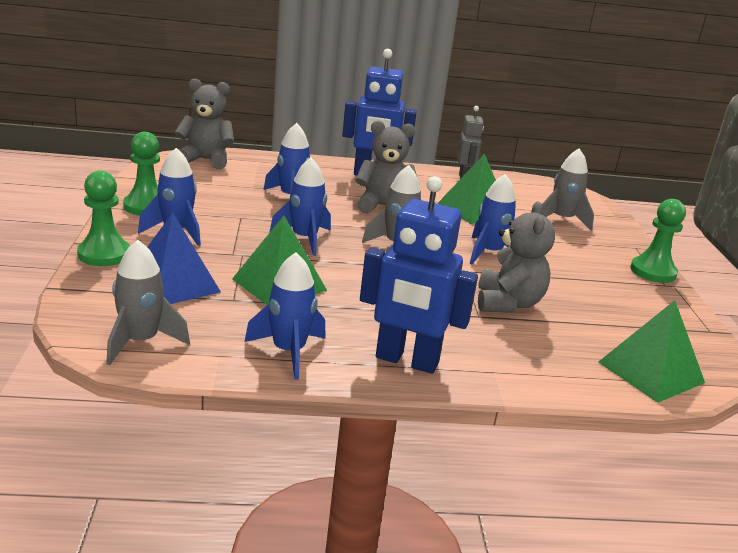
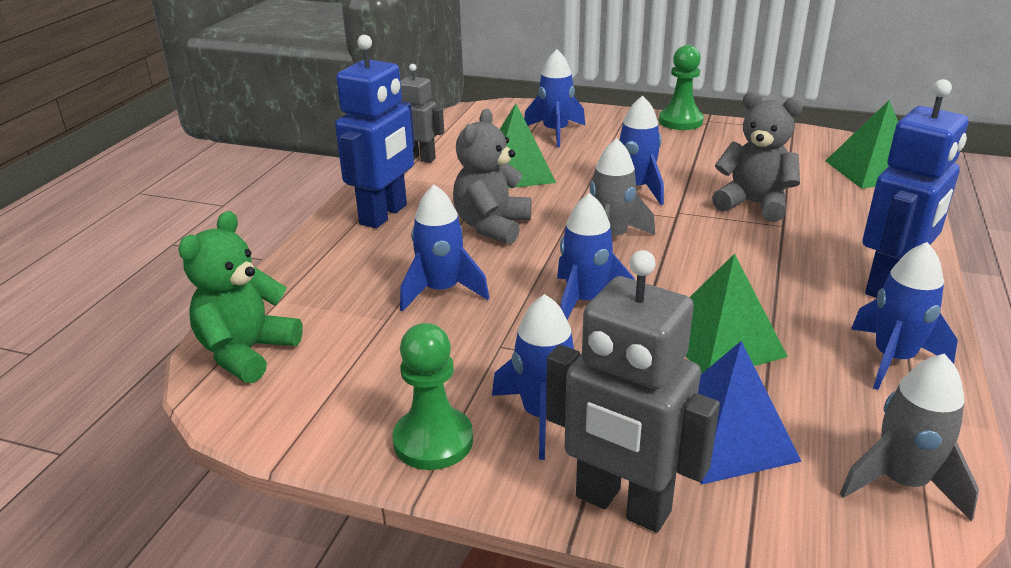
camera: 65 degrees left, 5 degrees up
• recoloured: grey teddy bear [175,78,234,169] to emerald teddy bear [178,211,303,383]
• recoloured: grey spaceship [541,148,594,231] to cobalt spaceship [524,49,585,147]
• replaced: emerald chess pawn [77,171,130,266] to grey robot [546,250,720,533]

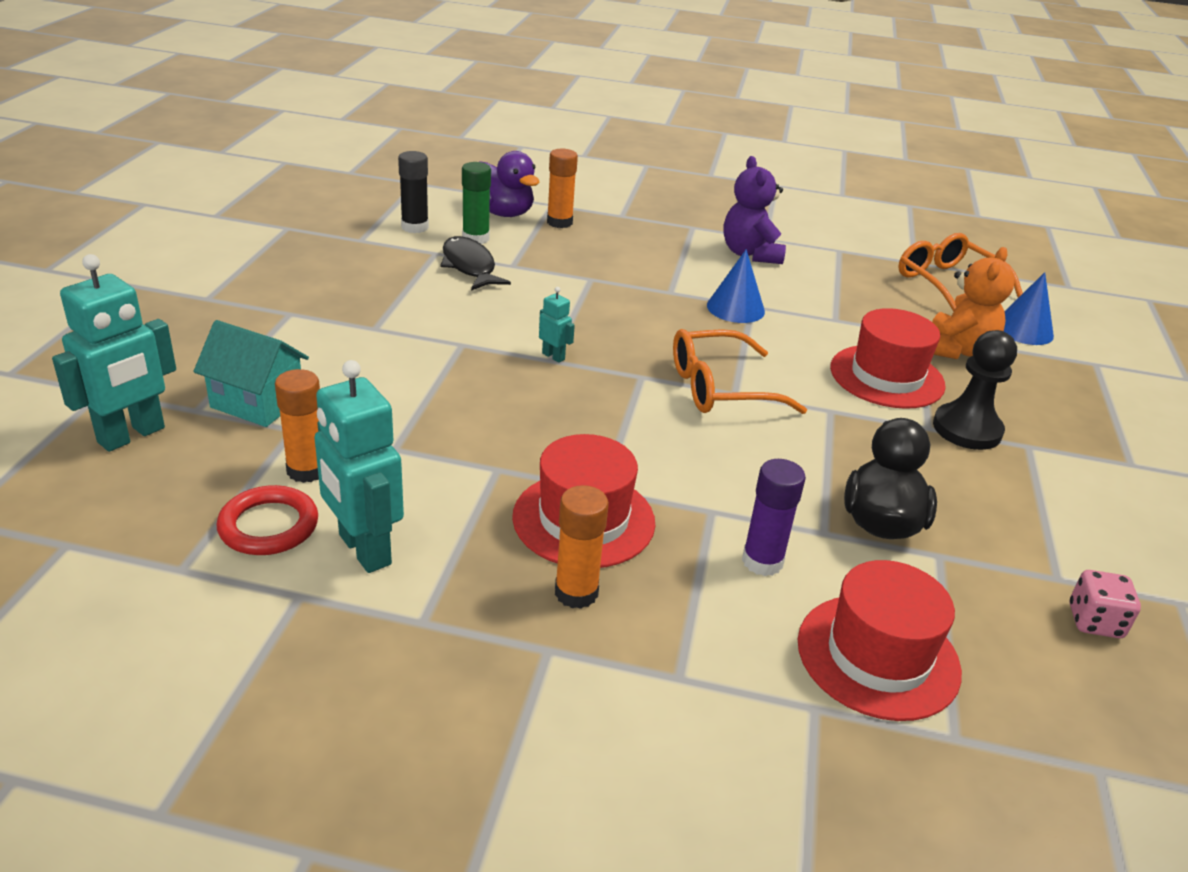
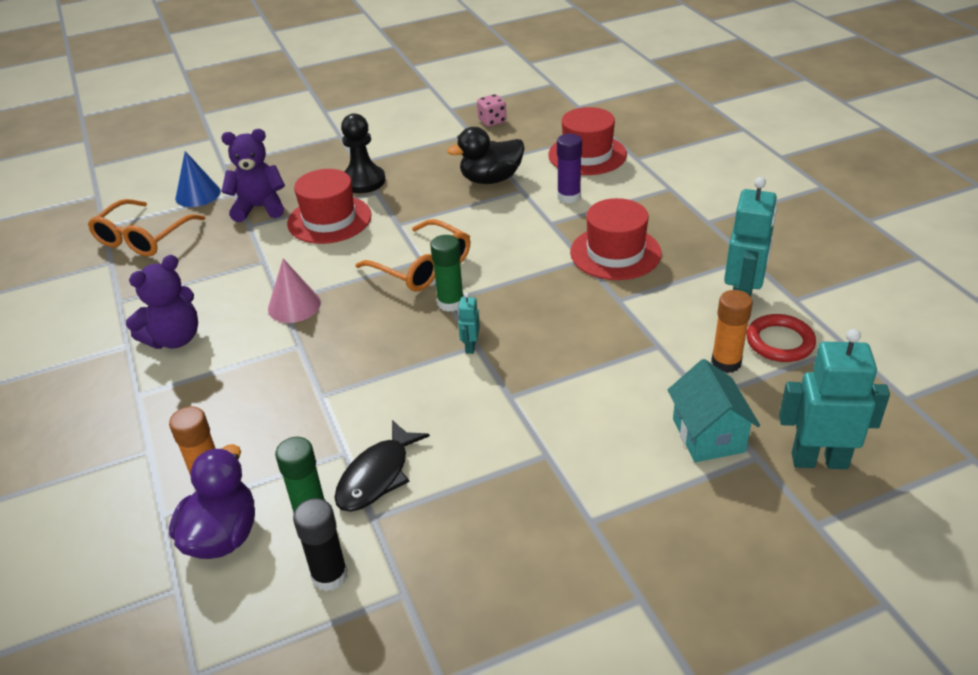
camera: 120 degrees left, 5 degrees up
• recoloured: bright orange teddy bear [932,247,1015,359] to violet teddy bear [221,129,285,222]
• recoloured: cobalt cone [707,249,765,323] to pink cone [268,259,321,323]
• removed: bright orange glue [555,485,609,609]
• added: emerald glue [431,235,464,312]

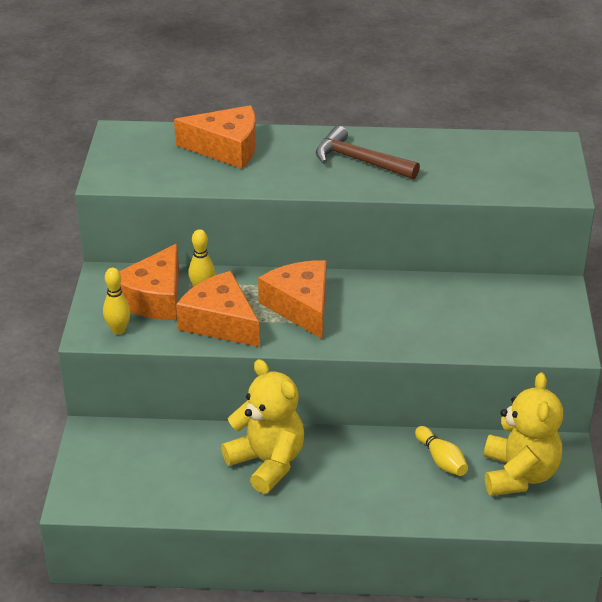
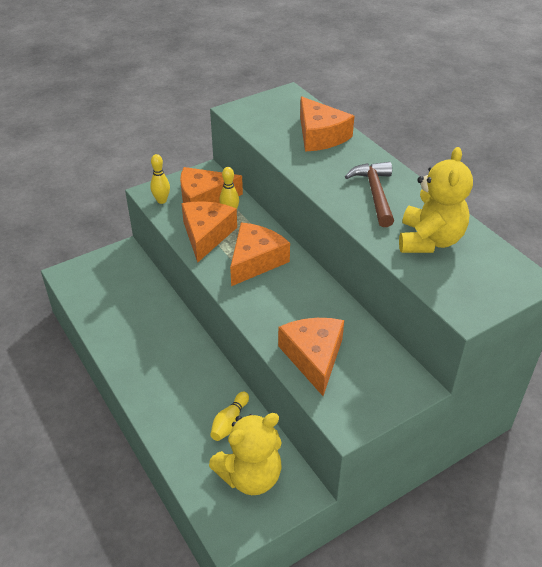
camera: 55 degrees right, 5 degrees up
• moved: bright yellow teddy bear [221,359,304,494] to [399,147,473,253]
• added: bright orange cheese [278,318,344,396]

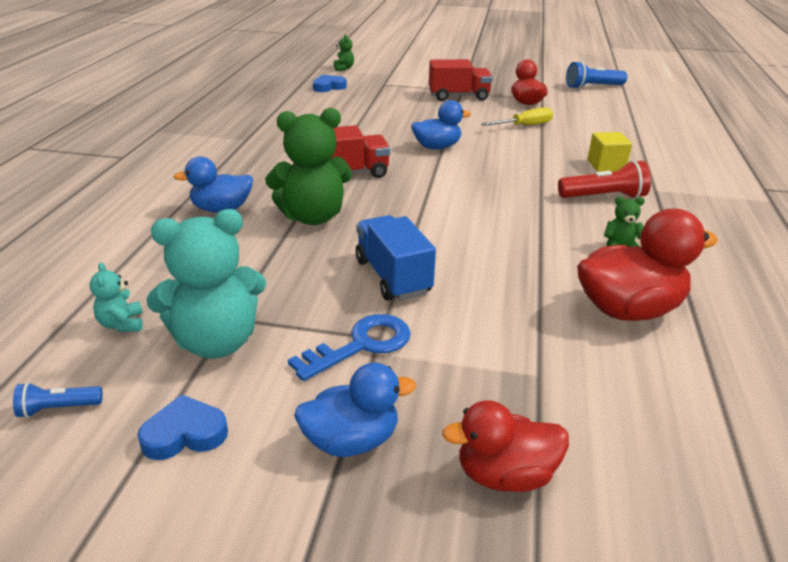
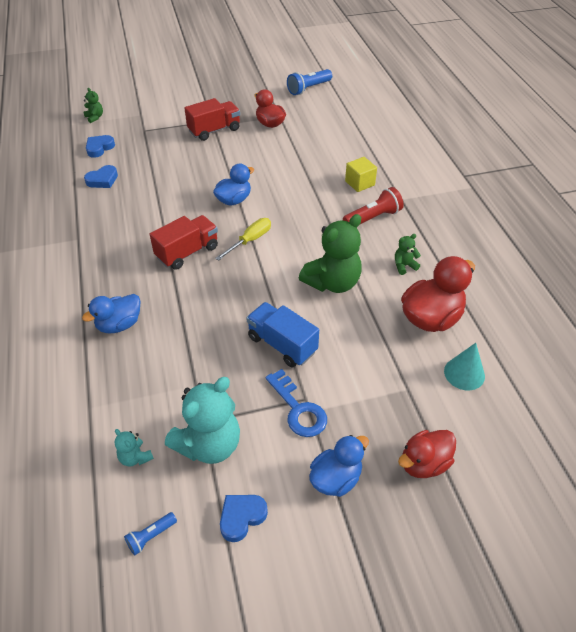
camera: 25 degrees left, 15 degrees up
• moved: bright yellow screwdriver [481,107,553,126] to [215,218,271,261]
• moved: emerald teddy bear [265,108,352,225] to [299,214,362,293]
• turned: cobalt door key [288,314,411,381] = [266,369,327,437] 120 degrees clockwise
• added: cobalt heart shape [84,165,118,188]
• added: turquoise cone [444,343,485,390]

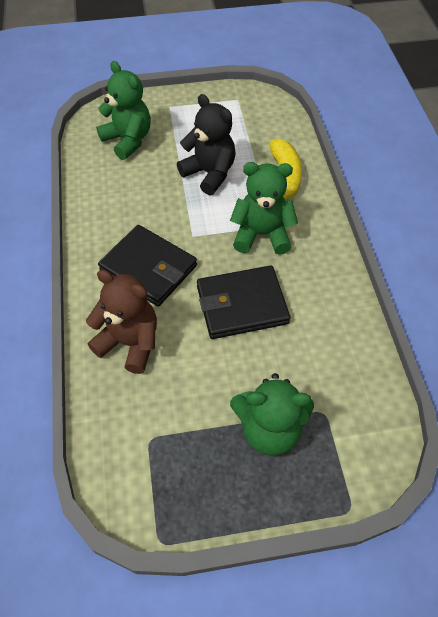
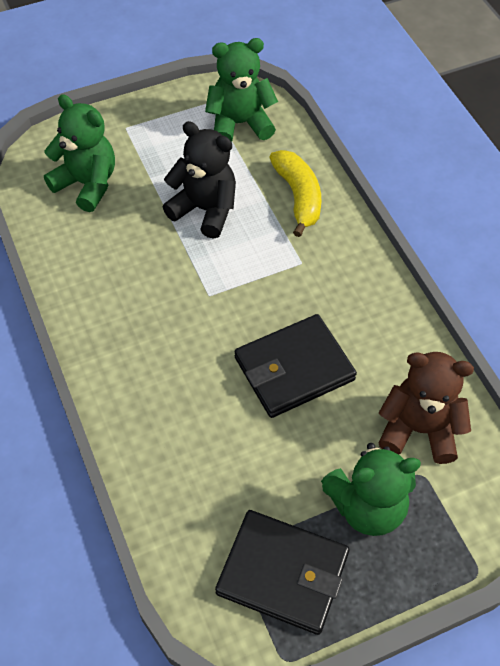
camera: 15 degrees left, 0 degrees up
• moved: emerald teddy bear [230,162,298,255] to [205,38,278,142]
• moved: jet-black billfold [98,225,197,307] to [215,510,349,635]
• moved: brown teddy bear [86,270,157,374] to [379,352,474,464]

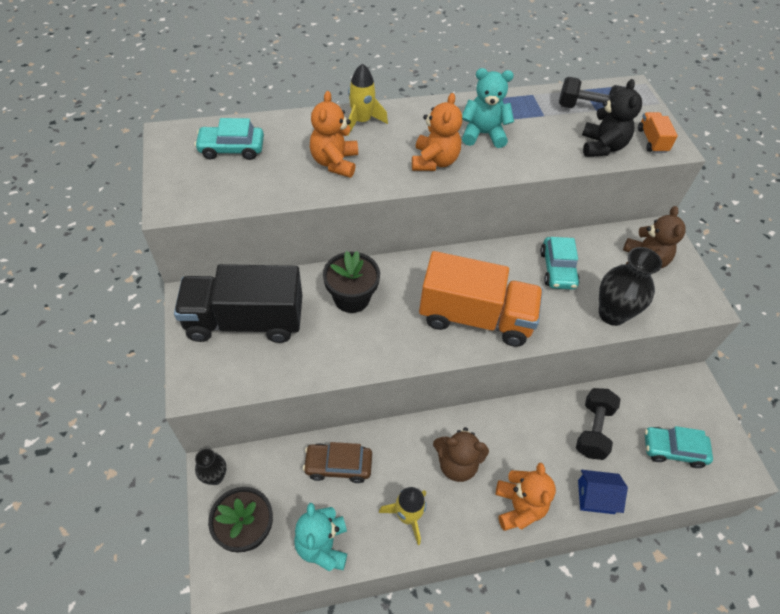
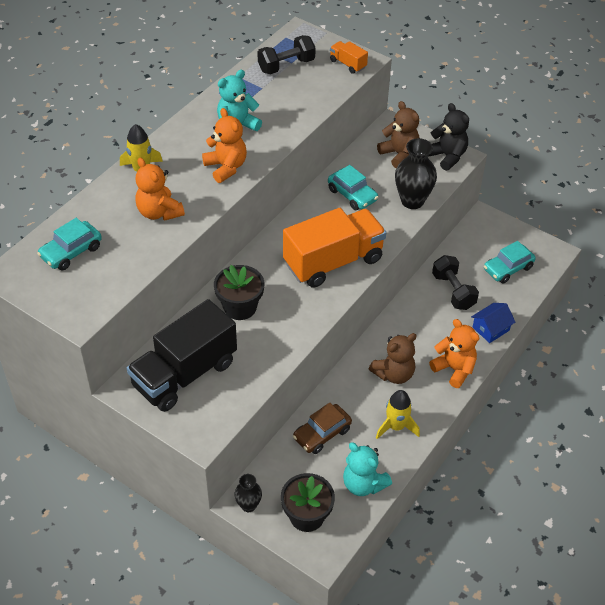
camera: 40 degrees left, 5 degrees down
• moved: jet-black teddy bear [582,79,642,157] to [429,103,469,171]

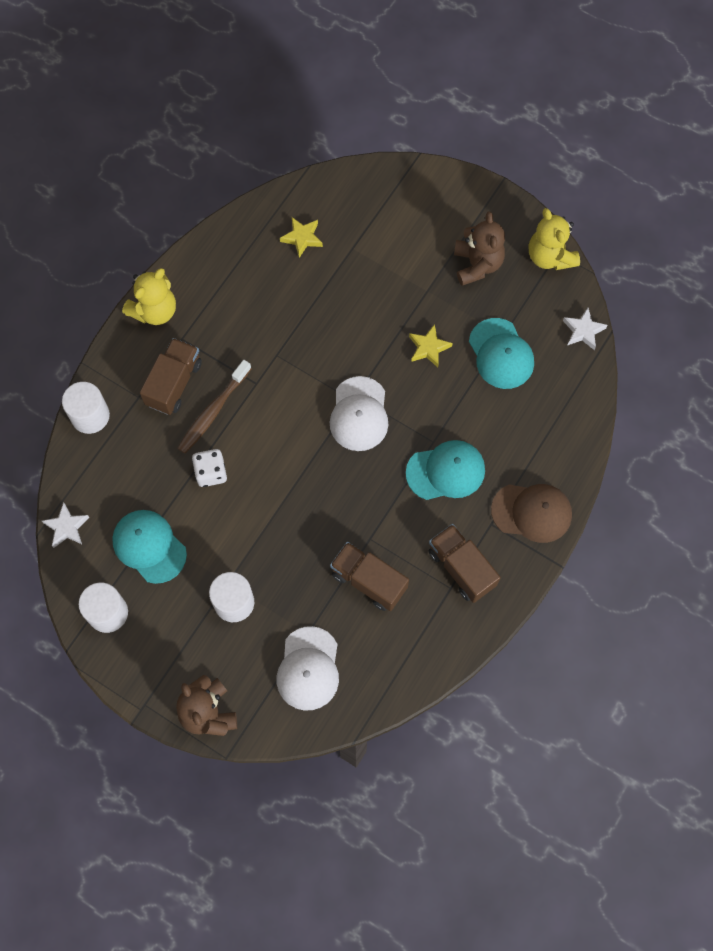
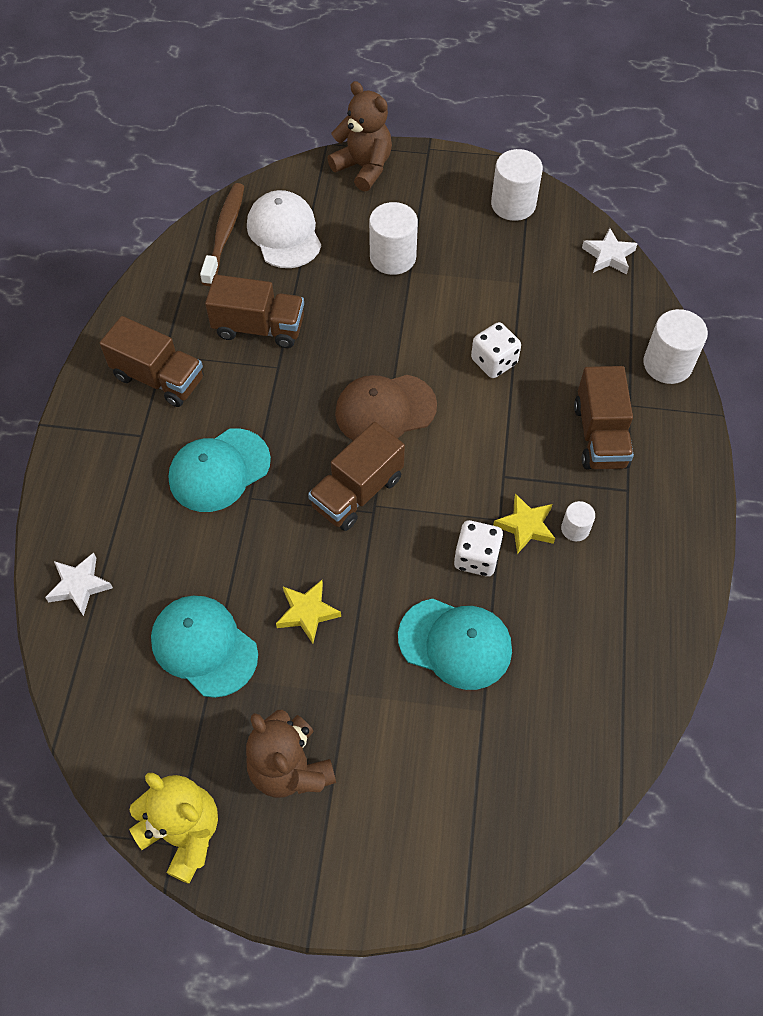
camera: 155 degrees right, 10 degrees down
• moved: bright yellow five-pointed star [280,217,323,258] to [493,493,555,554]
• removed: bright yellow teddy bear [122,268,176,325]
• moved: snow-white five-pointed star [563,308,608,350] to [45,553,113,616]
• moved: brown tooth brush [178,360,251,454] to [200,183,244,286]
• replaced: snow-white baseball cap [330,376,389,451] to brown lorry [308,422,405,531]
• moved: brown baseball cap [491,484,572,543] to [335,375,437,440]
• moved: turquoise baseball cap [112,510,187,584] to [398,599,512,690]
• added: snow-white cylinder shape [561,501,595,541]
• added: snow-white die [454,520,503,576]

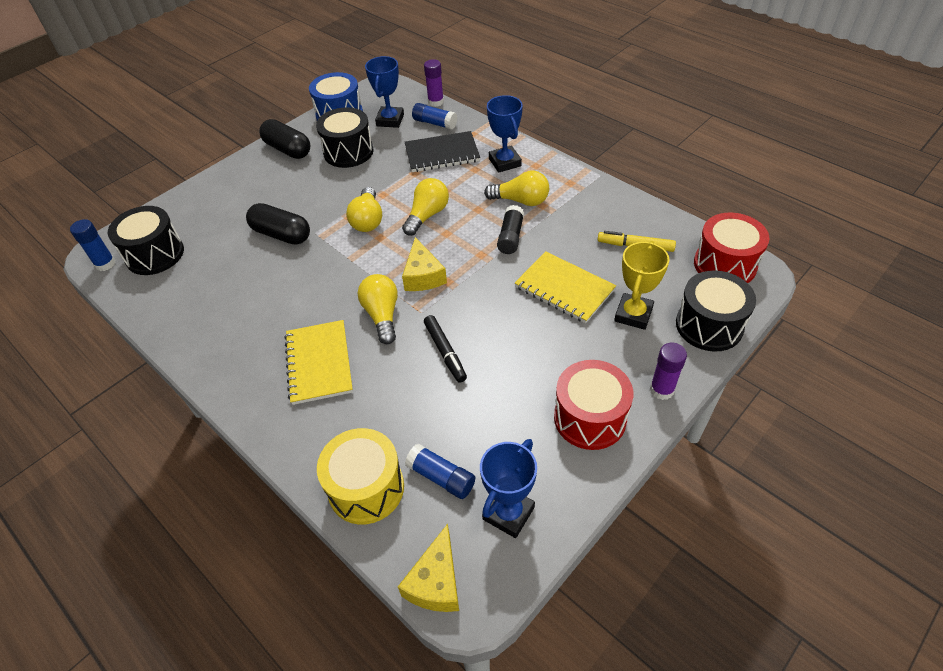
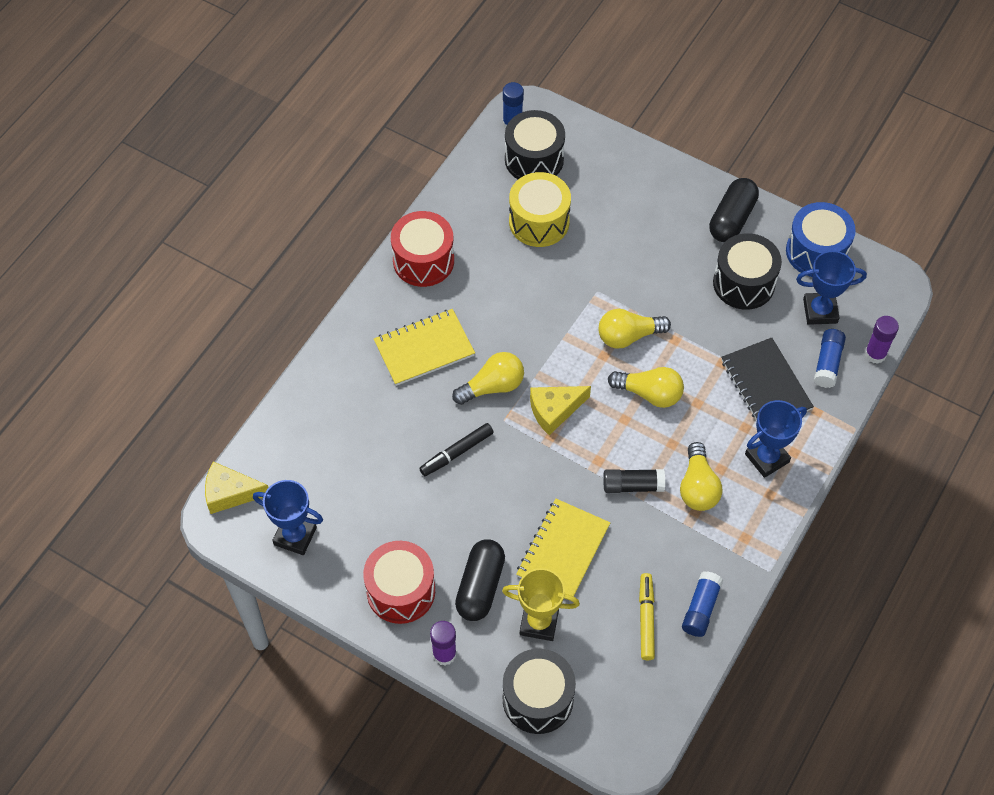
camera: 75 degrees right, 10 degrees up
• moved: jet-black pill shape [246,203,310,245] to [455,539,505,621]
• moved: scarlet snare drum [694,213,769,283] to [391,211,454,287]
• moved: bright yellow snare drum [317,428,404,524] to [509,172,571,247]
• moved: cobalt glue [405,443,475,499] to [682,571,723,637]

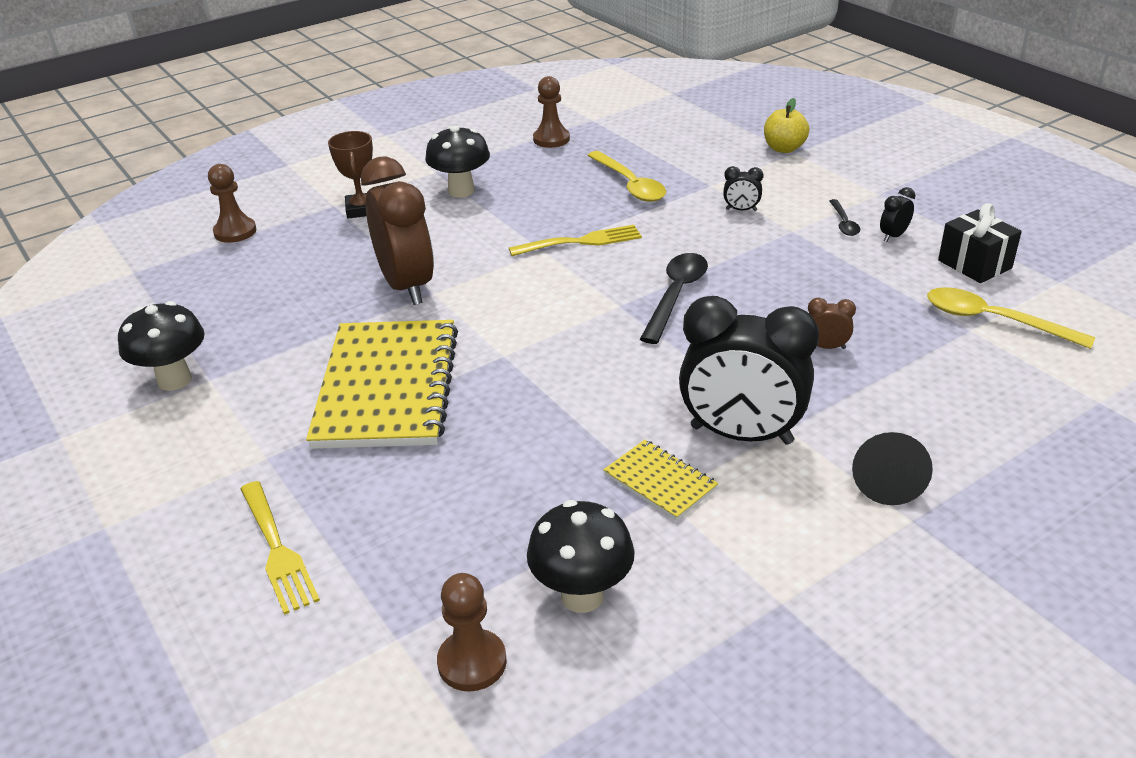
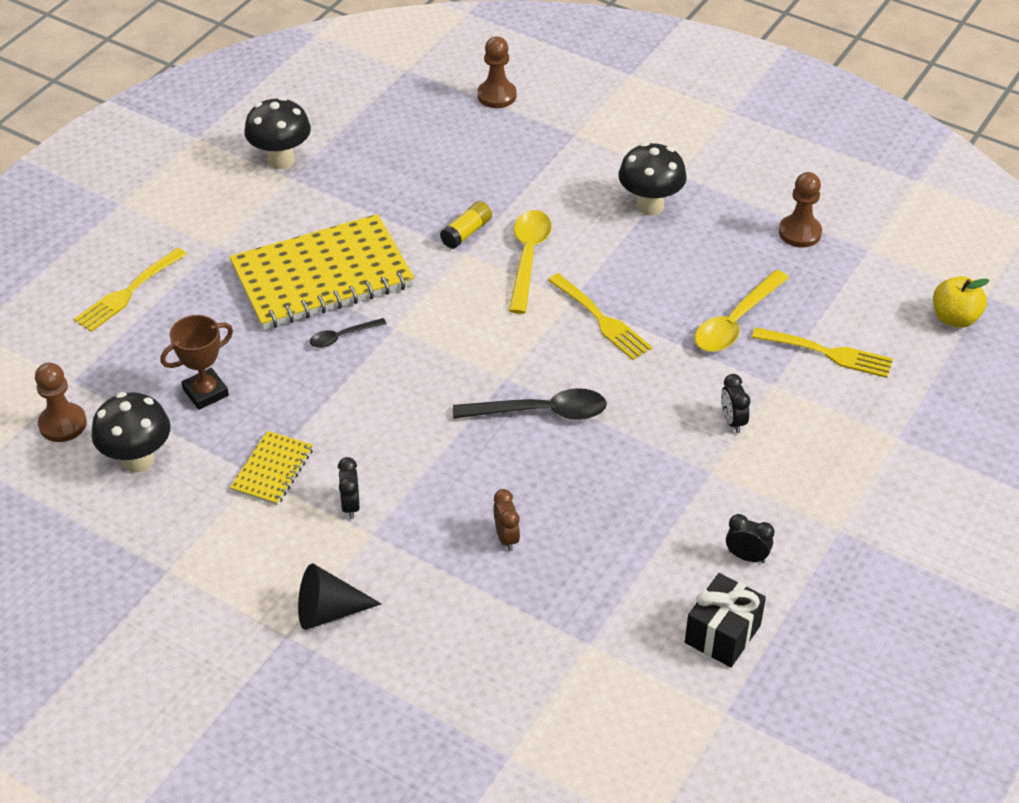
camera: 65 degrees right, 10 degrees up
• moved: bright yellow apple fruit [764,98,809,153] to [933,276,990,328]
• moved: brown award cup [328,131,373,219] to [160,315,233,410]
• replaced: brown clock [361,156,434,305] to bright yellow glue [440,201,492,249]
• moved: jet-black teaspoon [829,199,860,236] to [310,318,387,348]
• moved: bright yellow teaspoon [927,287,1095,349] to [509,210,551,314]
• resized: jet-black clock [679,296,819,445] = [338,457,360,519] x0.40
• added: bright yellow table fork [752,327,893,378]

